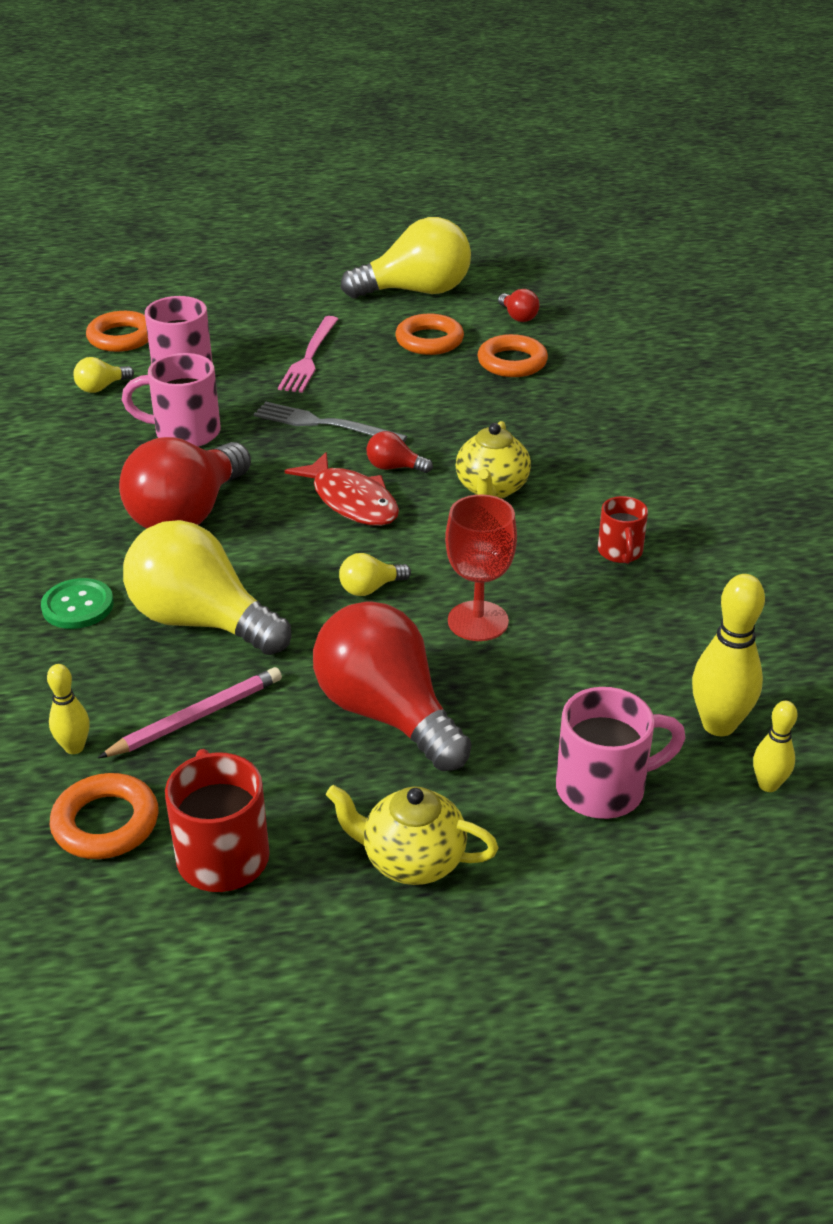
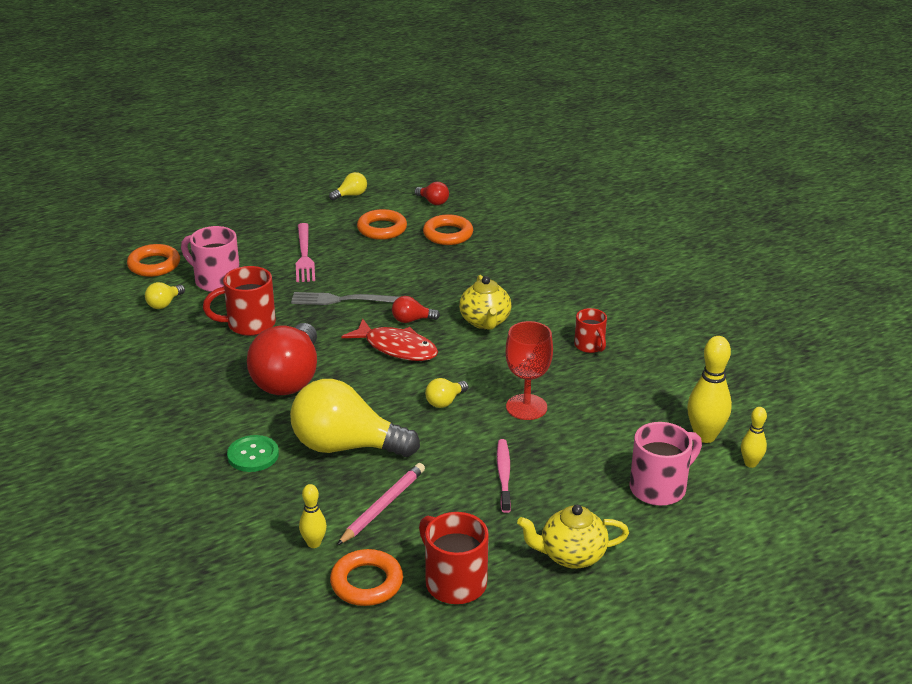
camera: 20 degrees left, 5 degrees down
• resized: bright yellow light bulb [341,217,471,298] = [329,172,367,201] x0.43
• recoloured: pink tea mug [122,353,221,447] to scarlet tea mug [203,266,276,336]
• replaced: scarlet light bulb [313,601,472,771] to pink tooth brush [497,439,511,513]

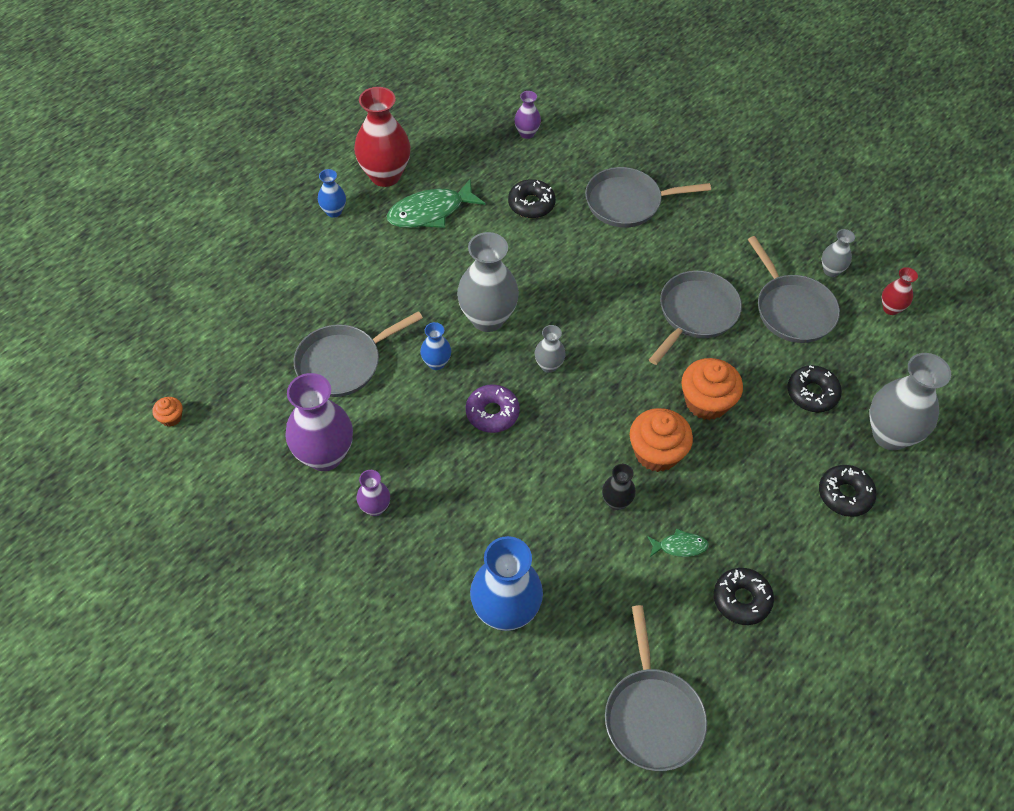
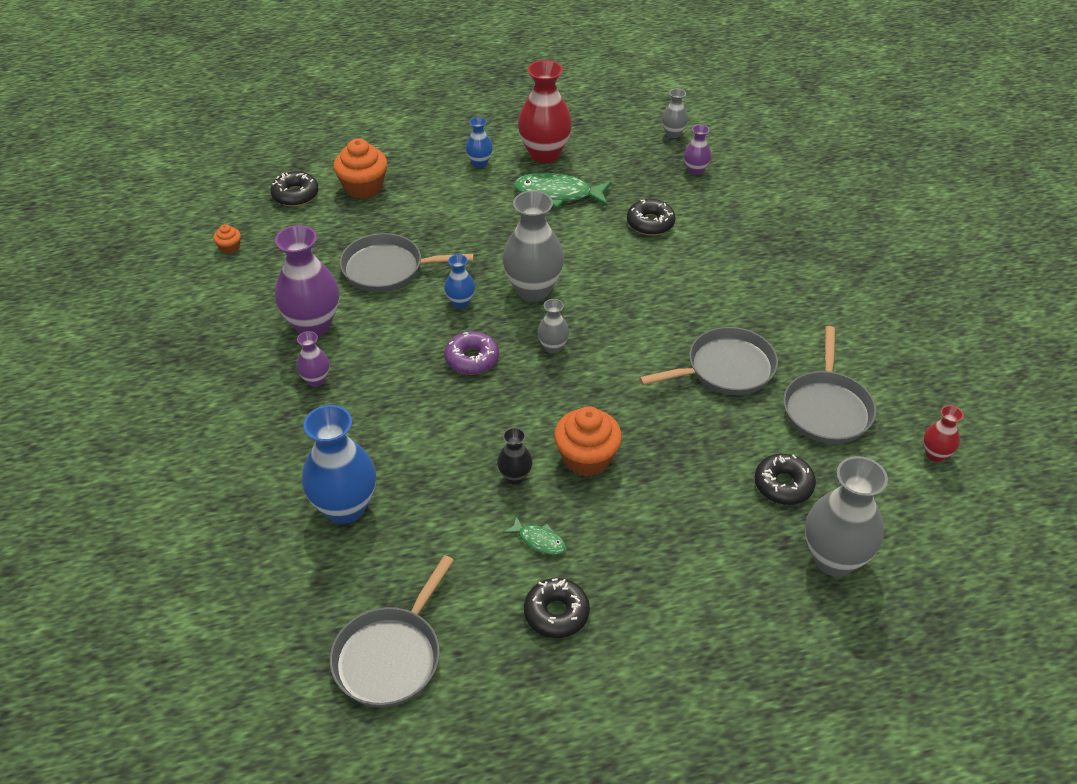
camera: 35 degrees right, 10 degrees down
• removed: grey skillet [585,167,711,228]
• moved: grey tall vase [822,229,855,277] to [662,89,688,138]
• moved: bright orange muffin [681,358,743,420] to [334,138,387,199]
• moved: jet-black donut [819,465,877,517] to [270,171,318,206]

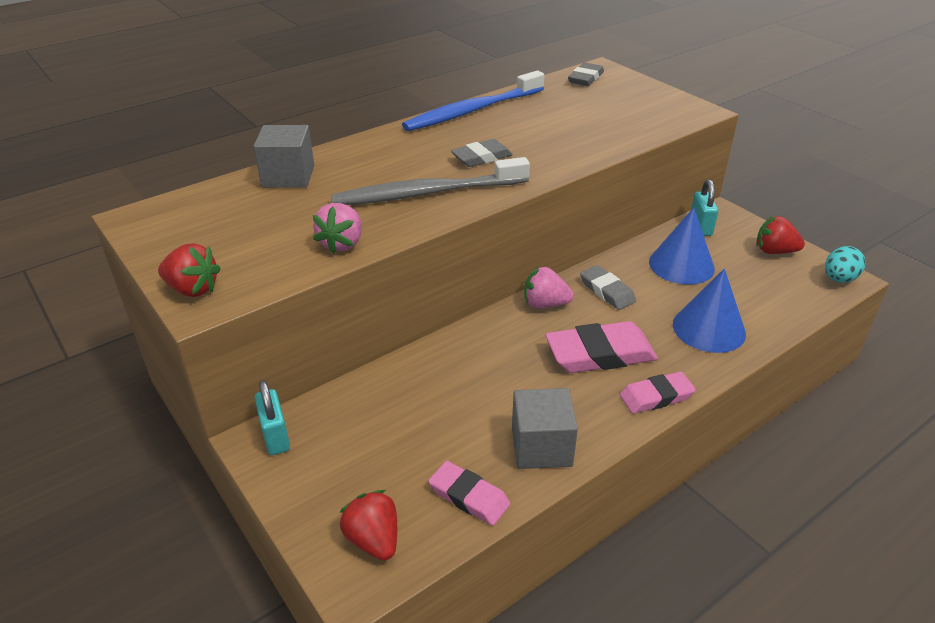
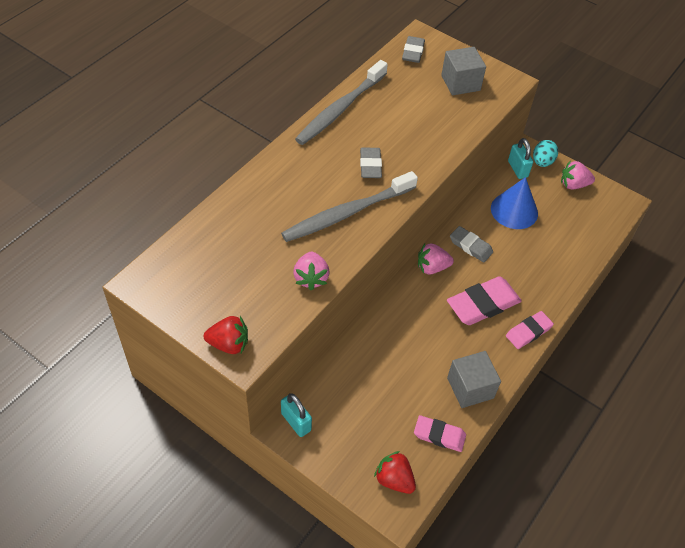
camera: 20 degrees left, 15 degrees up
• recoloured: cobalt tooth brush [402,71,544,131] to grey tooth brush [295,60,388,145]
• moved: grey solid cube [253,125,314,188] to [441,47,486,95]
• turned: grey pencil eraser [451,139,513,167] = [360,147,382,178] 45 degrees counterclockwise
• recoloured: scarlet berry [756,216,805,254] to pink berry [561,160,595,190]
• moved: turquoise egg shape [825,246,866,283] to [533,140,558,167]
• removed: cobalt cone [673,268,746,353]

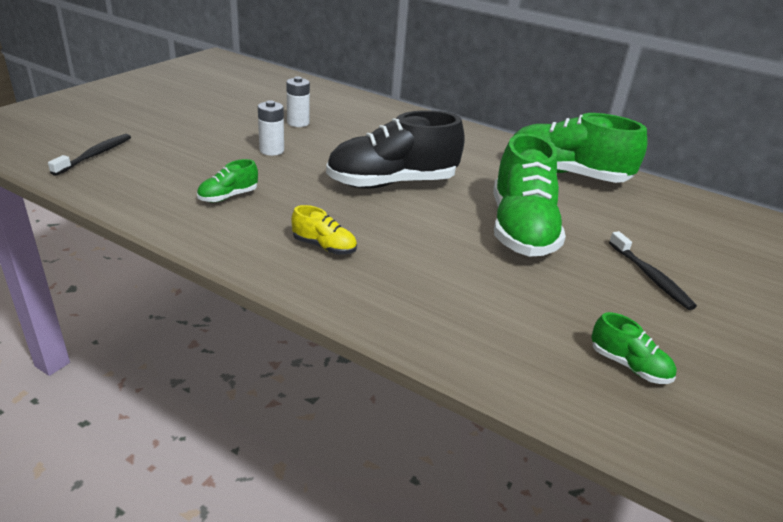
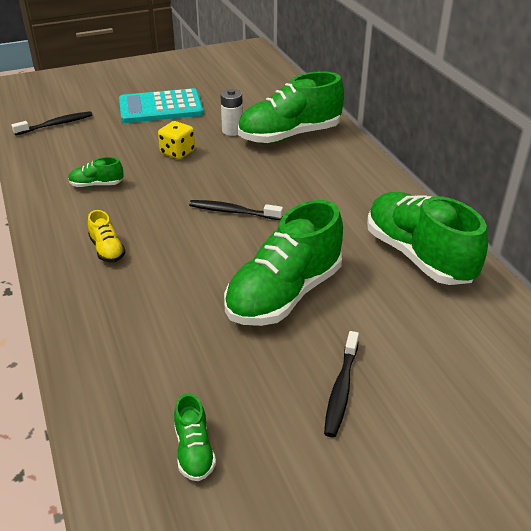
camera: 40 degrees right, 5 degrees up
• replaced: snow-white battery [258,100,284,156] to bright yellow die [158,121,195,159]
• replaced: jet-black lace-up shoe [326,110,465,189] to jet-black tooth brush [189,200,283,220]
• added: emerald lace-up shoe [238,71,344,144]
• added: turquoise pocket calculator [119,88,203,123]

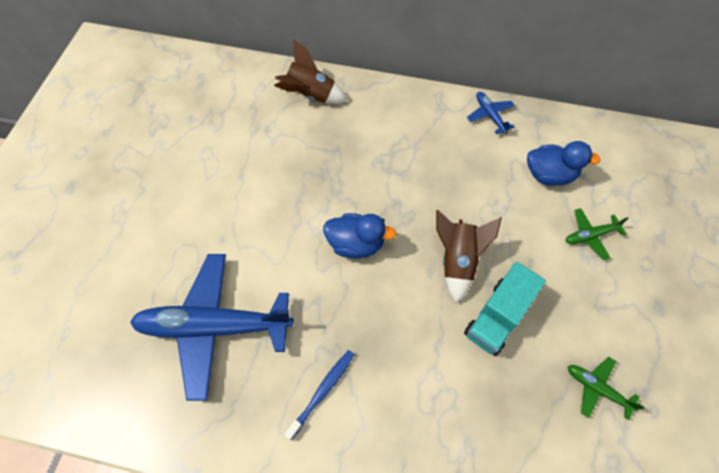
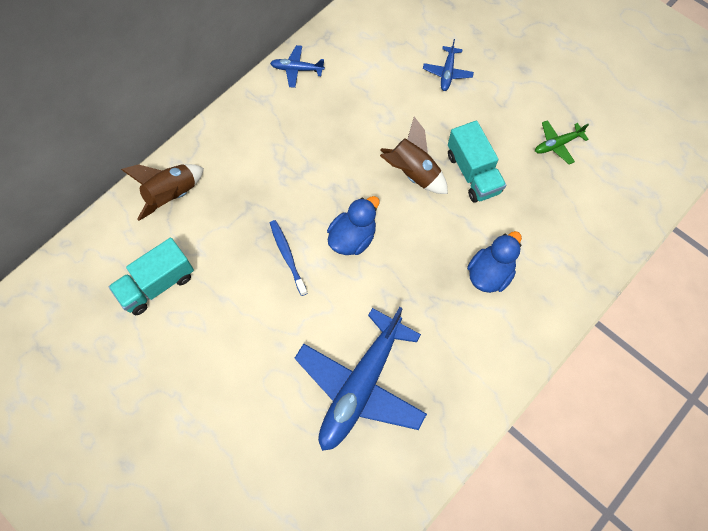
camera: 60 degrees left, 5 degrees up
• moved: cobalt duck [527,141,601,186] to [467,231,522,293]
• recoloured: emerald aeroplane [566,208,629,260] to cobalt aeroplane [423,39,474,91]
• moved: cobalt tooth brush [284,350,355,440] to [270,220,308,296]
• added: turquoise lorry [108,238,194,315]

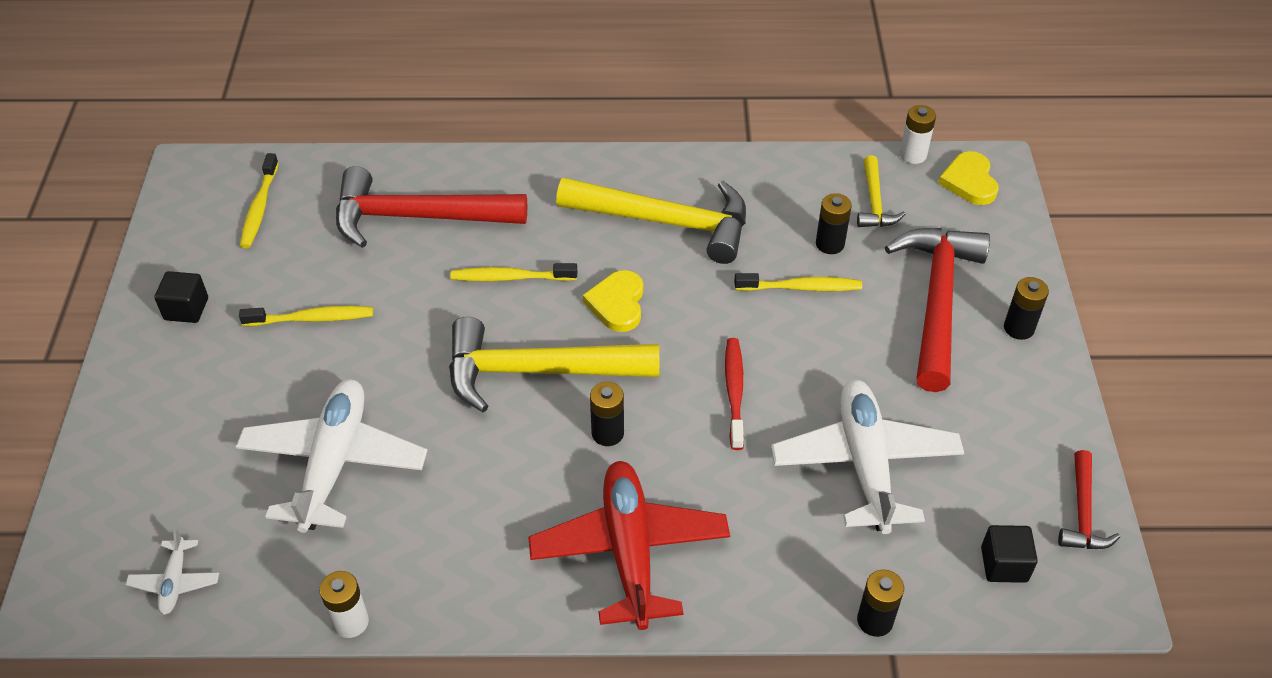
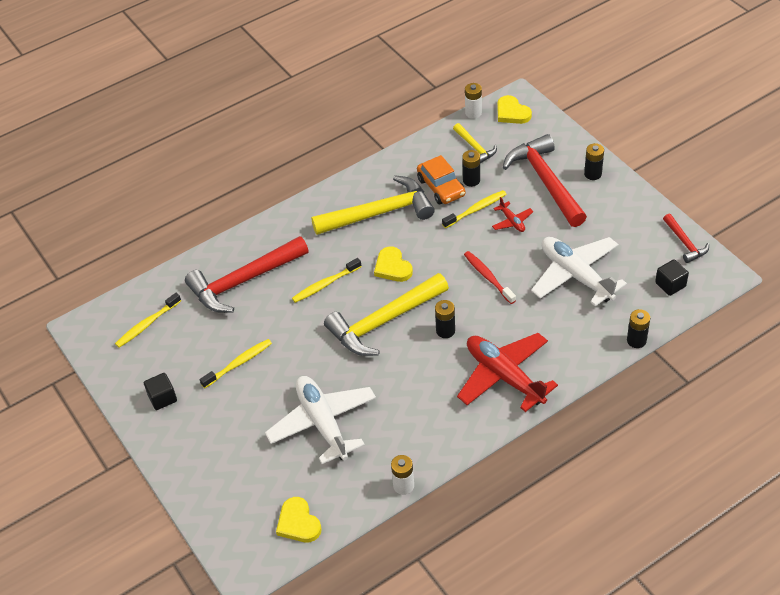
camera: 30 degrees left, 0 degrees up
• turned: bright yellow tooth brush [240,153,279,248] = [115,293,181,348] 75 degrees clockwise
• replaced: snow-white aeroplane [126,528,219,615] to bright yellow heart shape [276,497,322,542]
• added: bright orange automobile [417,155,466,204]
• added: scarlet aeroplane [492,197,534,232]

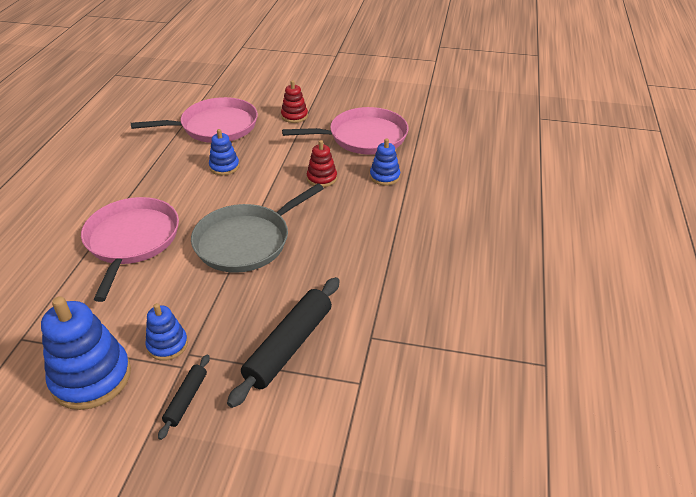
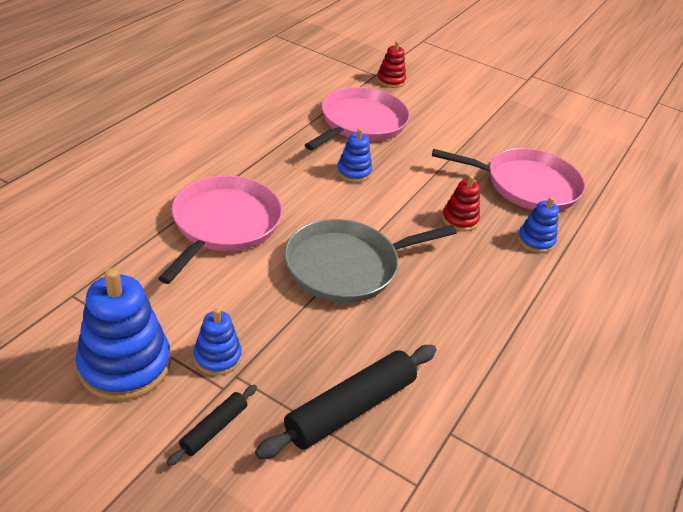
camera: 15 degrees right, 0 degrees up
• moved: scarlet stacking toy [281,80,308,123] to [377,41,406,88]
• turned: pink skillet [131,97,258,143] = [305,87,410,150] 60 degrees counterclockwise

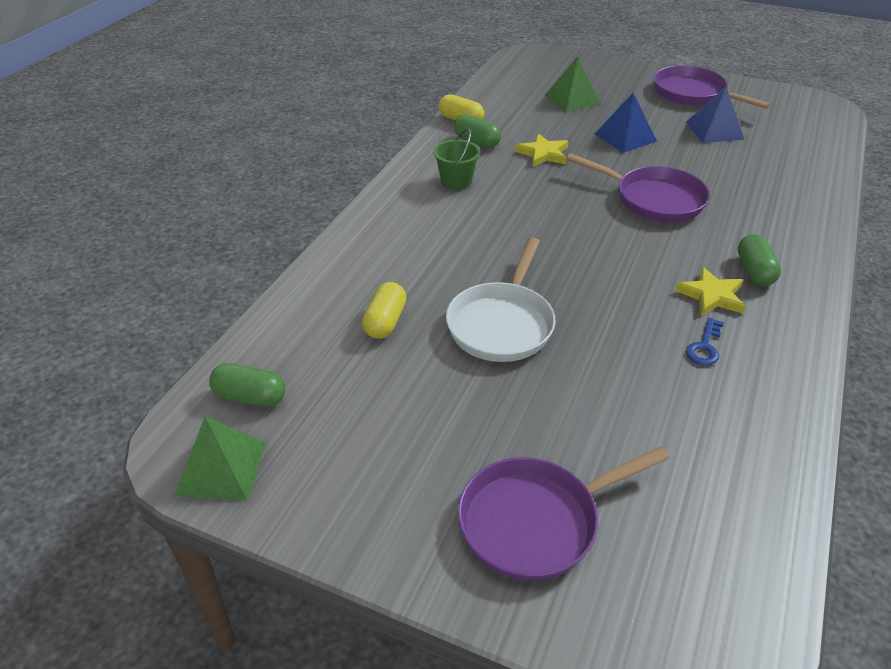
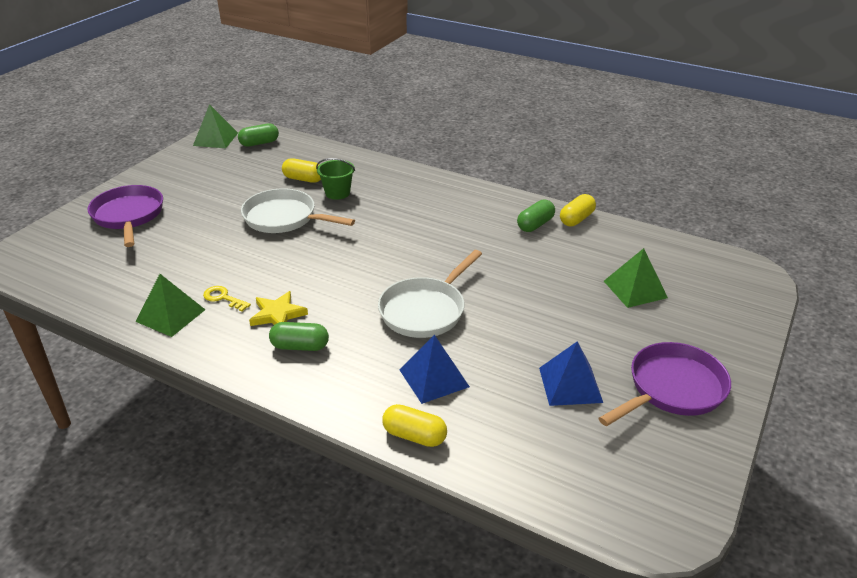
camera: 95 degrees right, 5 degrees down
• moved: cobalt pyramid shape [595,93,657,153] to [399,335,470,404]
• moved: emerald bucket [433,128,480,190] to [316,158,355,200]
• removed: bright yellow five-pointed star [515,133,569,167]
• recoloured: violet skillet [566,153,710,222] to snow-white skillet [378,250,482,338]
• recoloured: cobalt door key [686,318,724,366] to bright yellow door key [203,286,251,312]
• turned: emerald pill shape [209,363,285,407] = [238,123,279,147] 45 degrees clockwise
• added: emerald pyramid shape [136,274,205,337]
• added: bright yellow pill shape [382,404,447,447]

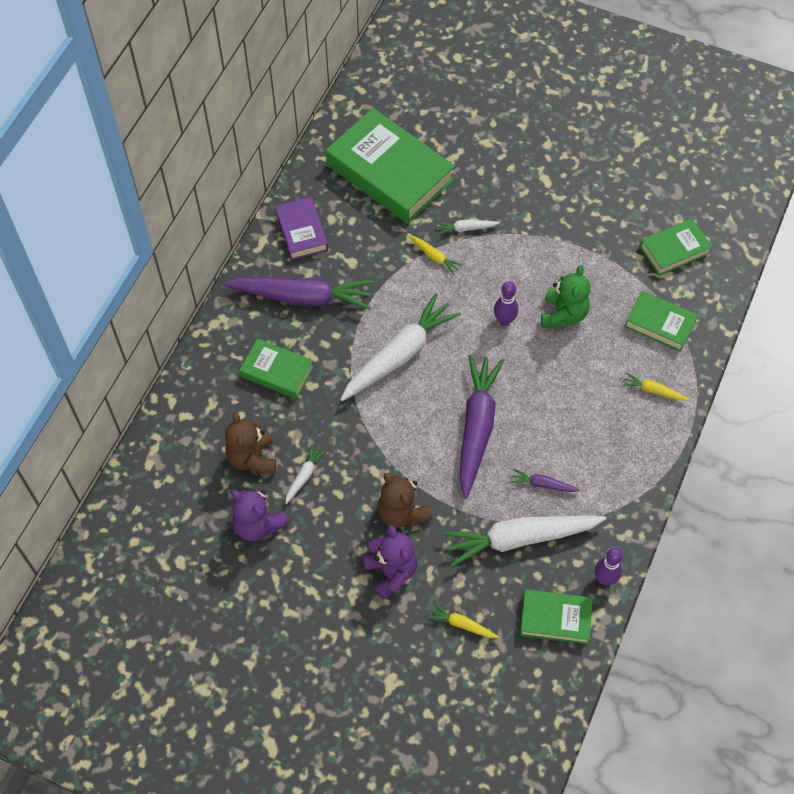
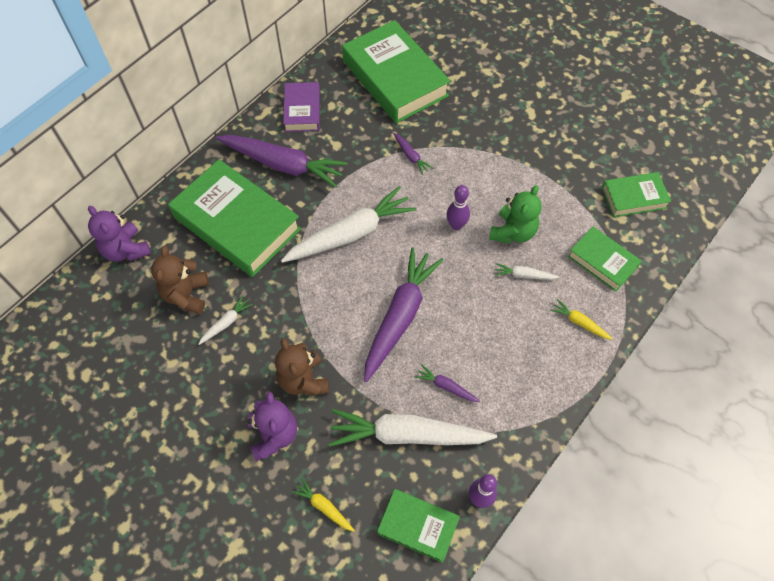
camera: 15 degrees right, 0 degrees up
• moved: snow-white toy carrot [436,219,500,235] to [495,263,559,280]
• recoloured: bright yellow toy carrot [409,235,463,275] to violet toy carrot [393,133,433,175]
• resized: emerald hardback [239,338,314,399] = [168,159,301,277] x1.90
• moved: violet teddy bear [231,489,289,541] to [88,206,151,262]

